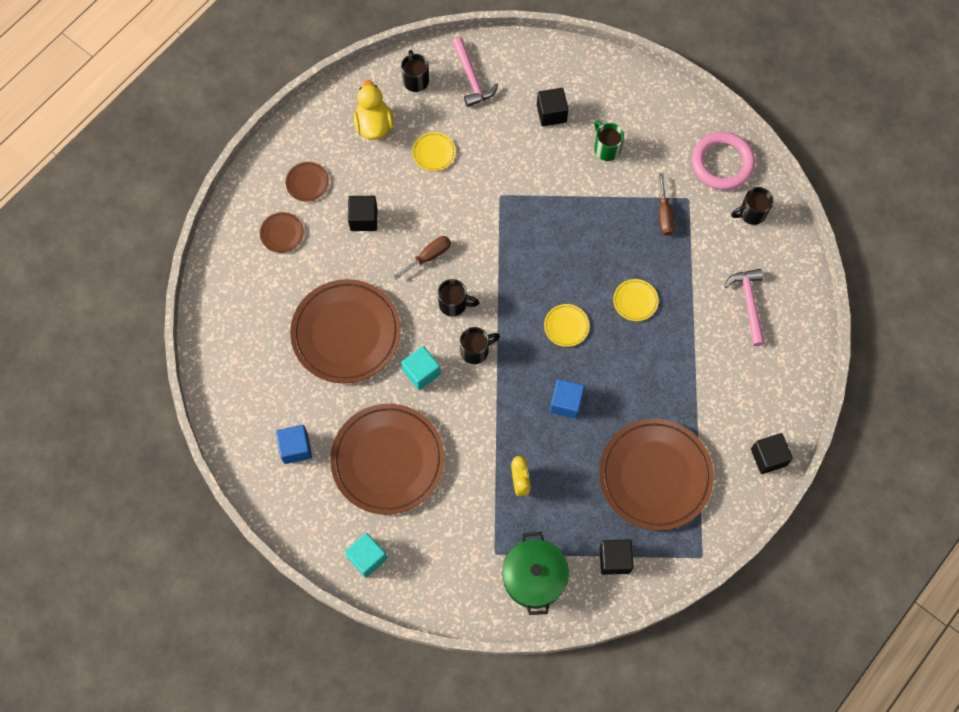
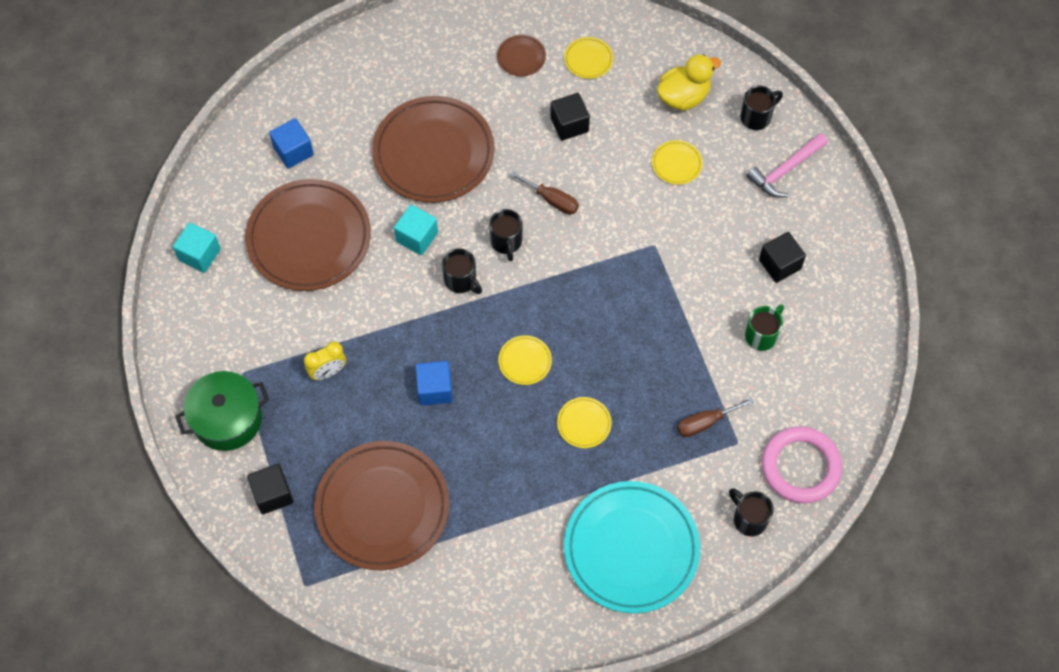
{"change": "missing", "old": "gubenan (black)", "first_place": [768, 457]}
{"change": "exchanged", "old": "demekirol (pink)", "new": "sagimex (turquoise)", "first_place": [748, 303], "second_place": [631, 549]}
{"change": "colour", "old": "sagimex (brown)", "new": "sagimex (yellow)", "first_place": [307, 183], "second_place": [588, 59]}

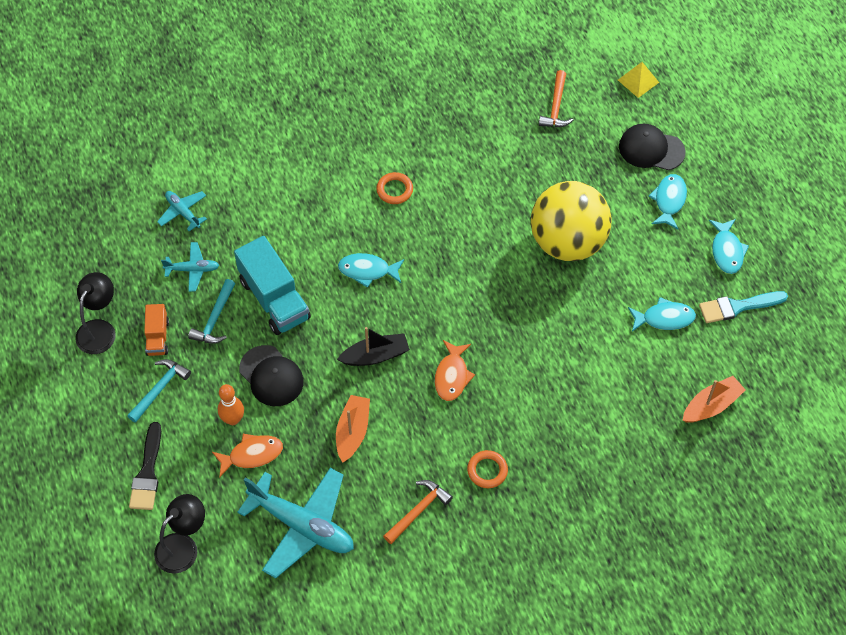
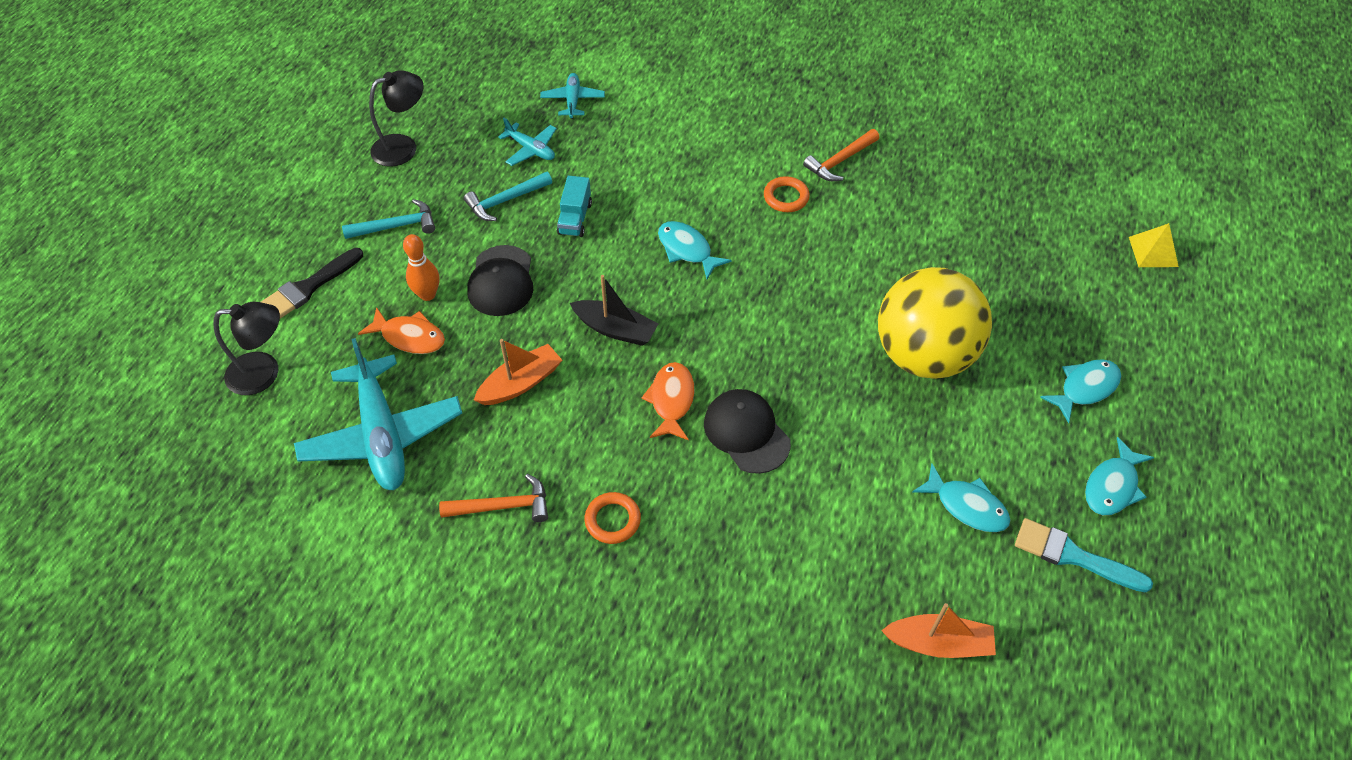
{"change": "missing", "old": "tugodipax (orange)", "first_place": [157, 337]}
{"change": "relocated", "old": "demekirol (orange)", "first_place": [556, 106], "second_place": [840, 161]}
{"change": "relocated", "old": "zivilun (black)", "first_place": [651, 149], "second_place": [746, 432]}
{"change": "spun", "old": "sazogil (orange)", "first_place": [452, 376], "second_place": [671, 400], "degrees": 135}
{"change": "size", "old": "tugodipax (turquoise)", "first_place": [274, 299], "second_place": [575, 218], "factor": 0.53}

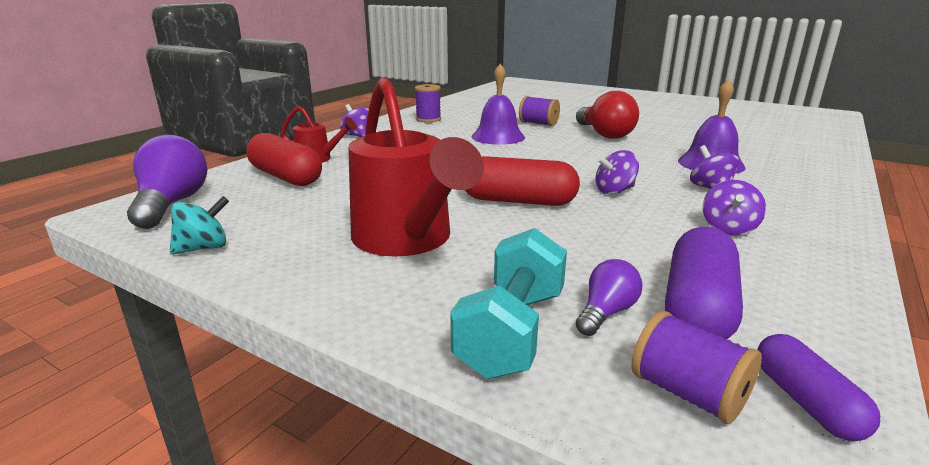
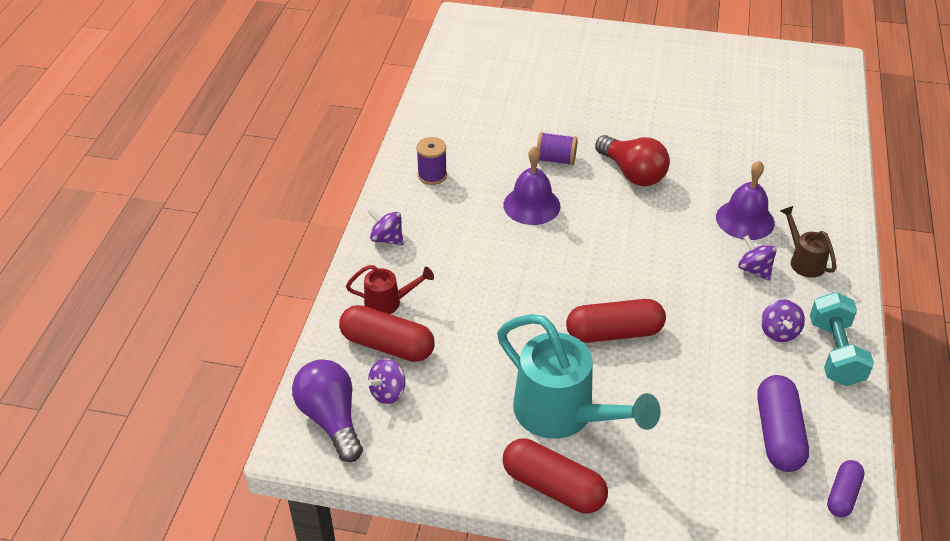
{"change": "missing", "old": "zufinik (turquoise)", "first_place": [204, 248]}
{"change": "missing", "old": "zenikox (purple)", "first_place": [606, 312]}
{"change": "missing", "old": "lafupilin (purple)", "first_place": [688, 393]}
{"change": "appeared", "new": "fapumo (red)", "second_place": [553, 487]}
{"change": "appeared", "new": "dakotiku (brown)", "second_place": [804, 261]}
{"change": "relocated", "old": "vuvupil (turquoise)", "first_place": [512, 332], "second_place": [835, 353]}
{"change": "relocated", "old": "zufinik (purple)", "first_place": [614, 191], "second_place": [388, 392]}
{"change": "colour", "old": "dakotiku (red)", "new": "dakotiku (turquoise)", "first_place": [407, 240], "second_place": [563, 414]}
{"change": "spun", "old": "fapumo (purple)", "first_place": [805, 402], "second_place": [842, 495], "degrees": 60}

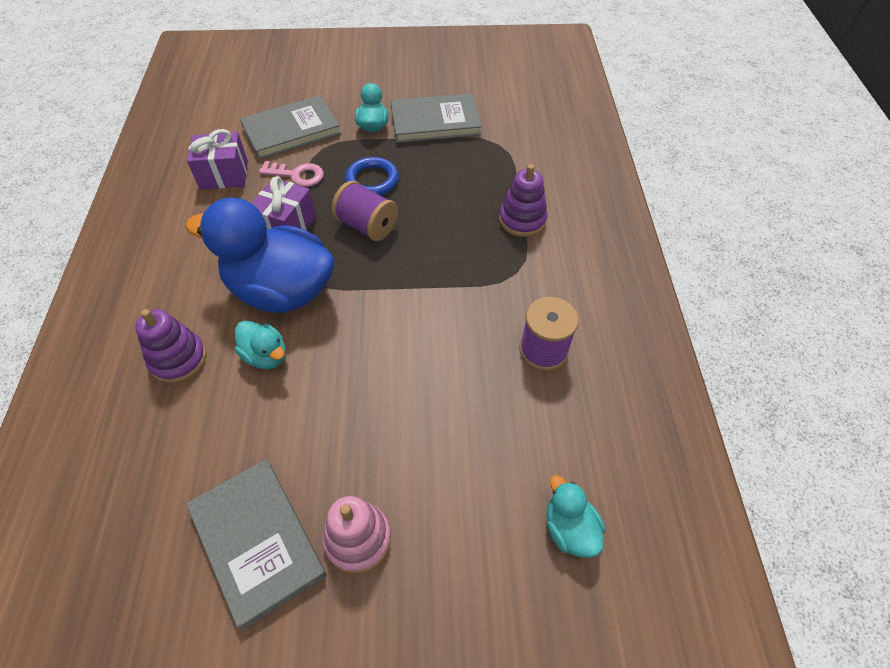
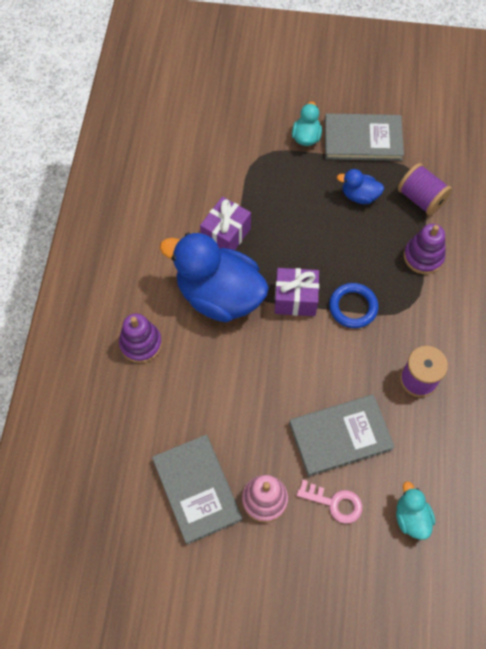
{"change": "missing", "old": "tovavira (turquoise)", "first_place": [266, 356]}
{"change": "appeared", "new": "tovavira (blue)", "second_place": [359, 195]}
{"change": "relocated", "old": "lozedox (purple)", "first_place": [224, 175], "second_place": [295, 299]}
{"change": "relocated", "old": "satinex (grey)", "first_place": [291, 130], "second_place": [340, 436]}
{"change": "relocated", "old": "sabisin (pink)", "first_place": [297, 175], "second_place": [334, 503]}
{"change": "relocated", "old": "lafupilin (purple)", "first_place": [367, 226], "second_place": [421, 198]}
{"change": "relocated", "old": "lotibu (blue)", "first_place": [372, 180], "second_place": [353, 307]}

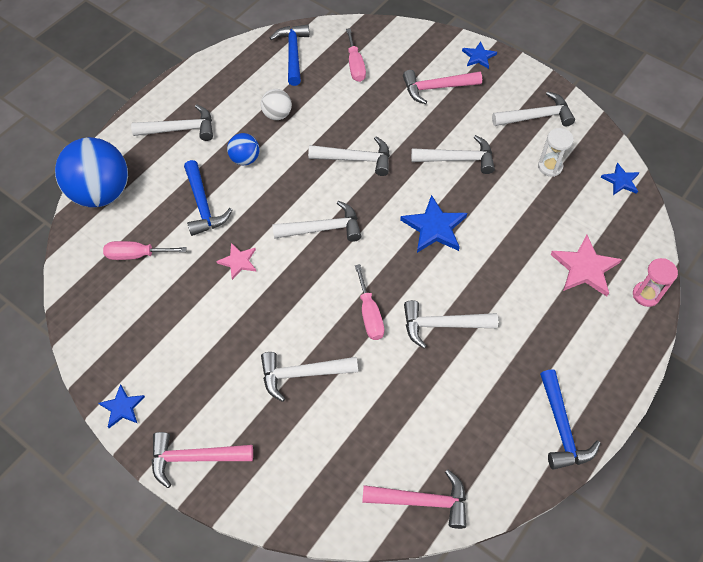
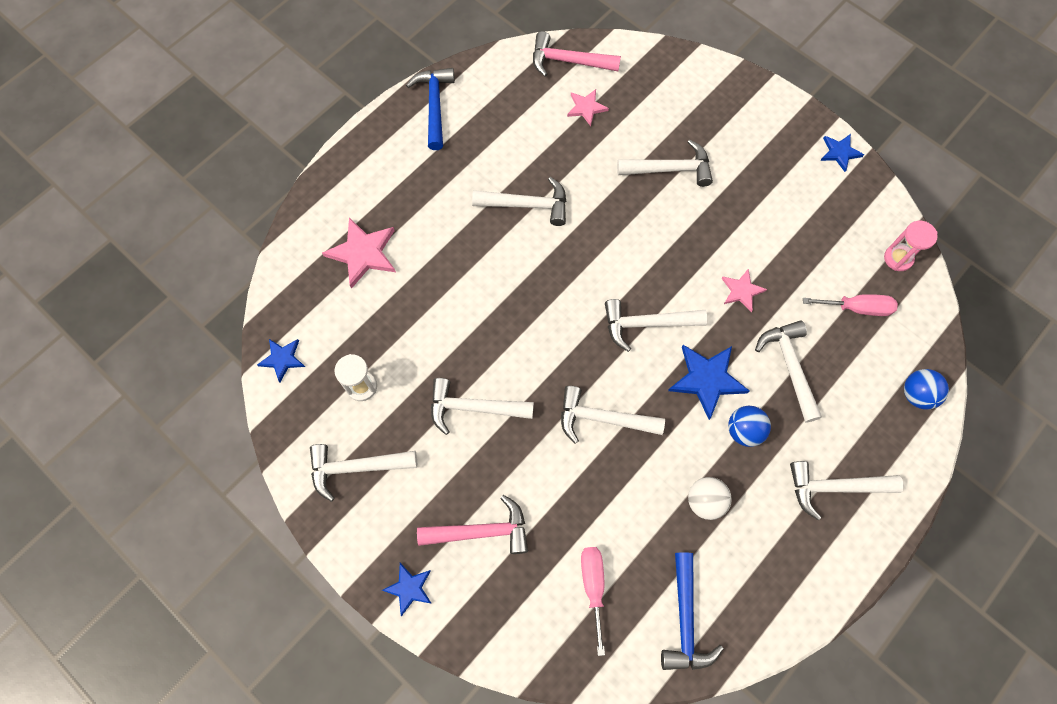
{"change": "missing", "old": "demekirol (pink)", "first_place": [195, 458]}
{"change": "missing", "old": "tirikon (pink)", "first_place": [369, 314]}
{"change": "appeared", "new": "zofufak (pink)", "second_place": [586, 108]}
{"change": "relocated", "old": "zofufak (blue)", "first_place": [434, 227], "second_place": [707, 380]}
{"change": "relocated", "old": "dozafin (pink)", "first_place": [646, 295], "second_place": [898, 258]}
{"change": "colour", "old": "demekirol (blue)", "new": "demekirol (white)", "first_place": [203, 205], "second_place": [790, 367]}
{"change": "size", "old": "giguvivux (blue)", "first_place": [101, 193], "second_place": [917, 394], "factor": 0.48}

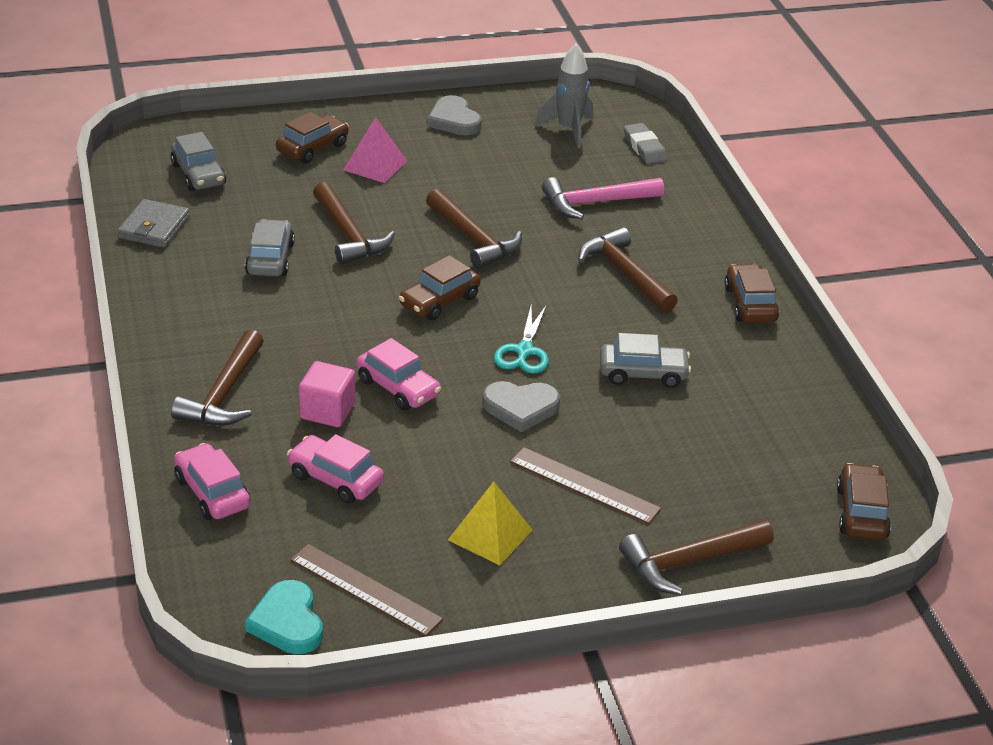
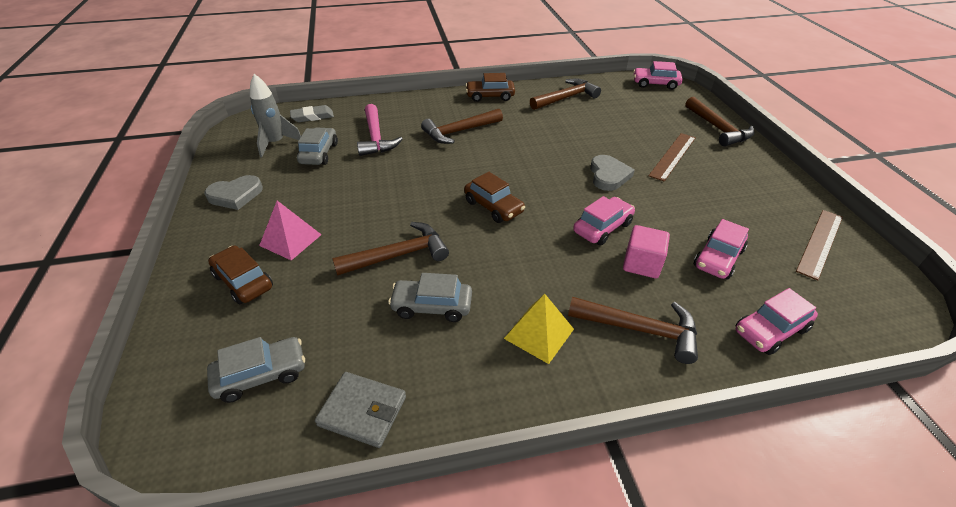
{"change": "missing", "old": "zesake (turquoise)", "first_place": [287, 622]}
{"change": "missing", "old": "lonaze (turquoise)", "first_place": [524, 351]}
{"change": "relocated", "old": "demekirol (brown)", "first_place": [473, 239], "second_place": [566, 98]}
{"change": "relocated", "old": "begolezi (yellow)", "first_place": [490, 534], "second_place": [539, 333]}
{"change": "relocated", "old": "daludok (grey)", "first_place": [643, 373], "second_place": [319, 153]}
{"change": "colour", "old": "daludok (brown)", "new": "daludok (pink)", "first_place": [861, 513], "second_place": [655, 84]}

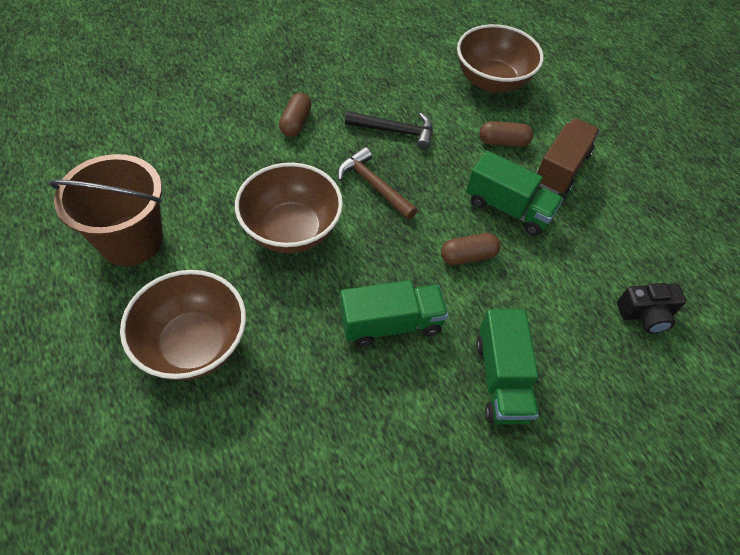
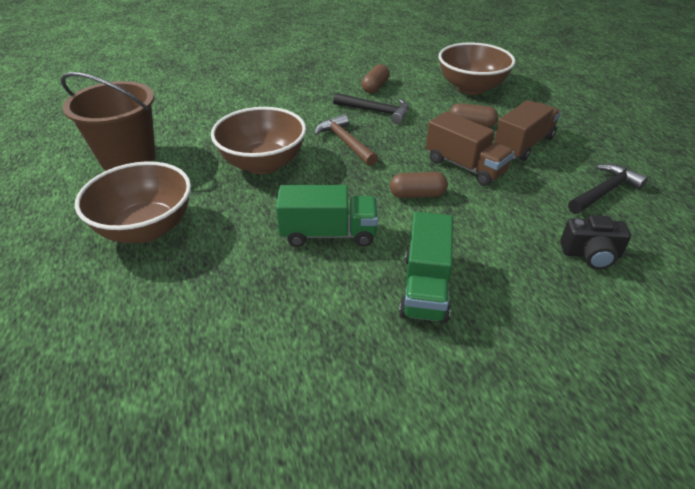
{"change": "appeared", "new": "demekirol (black)", "second_place": [604, 191]}
{"change": "relocated", "old": "fapumo (brown)", "first_place": [296, 123], "second_place": [375, 87]}
{"change": "colour", "old": "tugodipax (green)", "new": "tugodipax (brown)", "first_place": [508, 208], "second_place": [465, 166]}

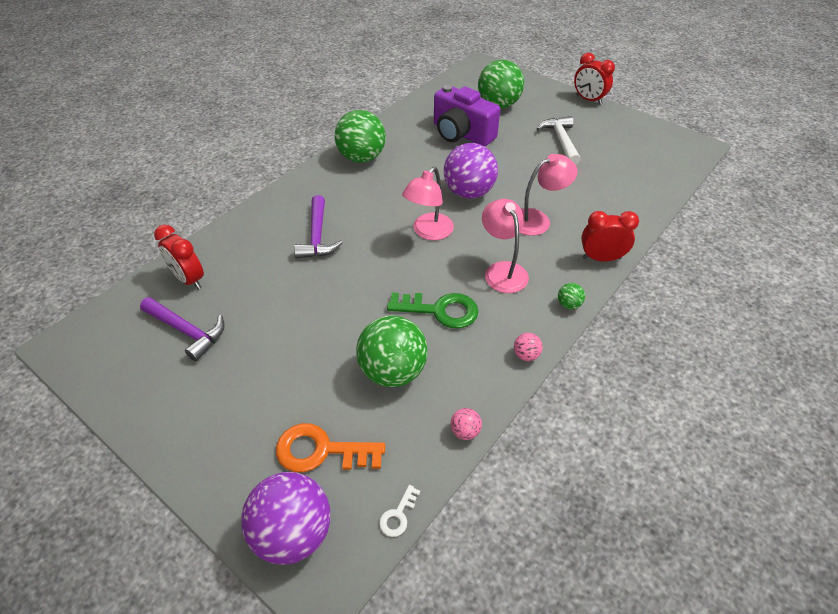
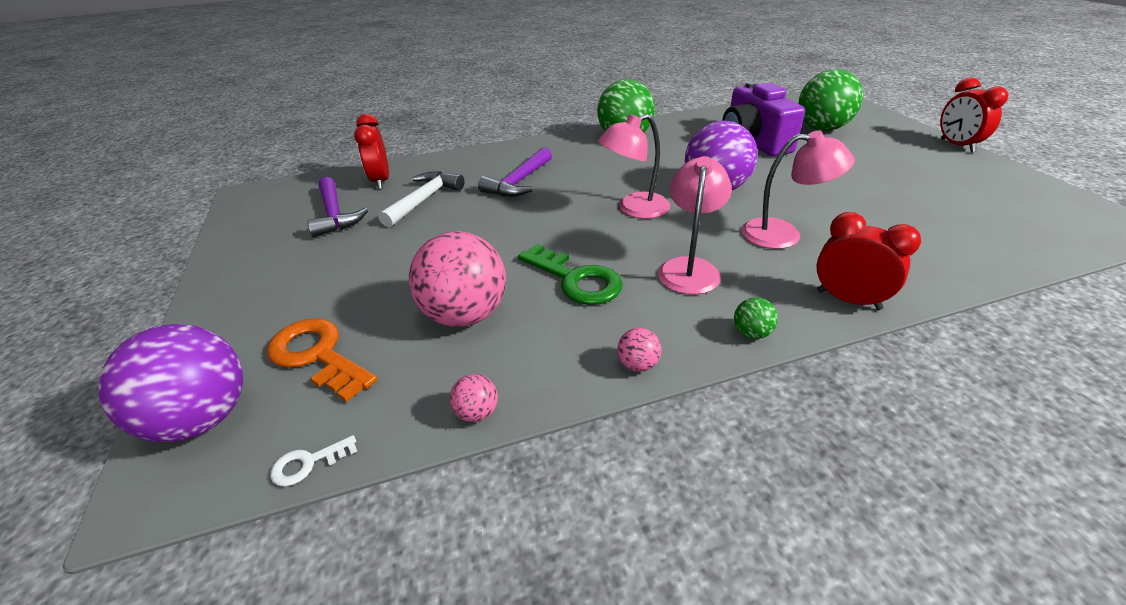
{"change": "relocated", "old": "demekirol (white)", "first_place": [561, 141], "second_place": [424, 200]}
{"change": "colour", "old": "giguvivux (green)", "new": "giguvivux (pink)", "first_place": [393, 371], "second_place": [465, 315]}

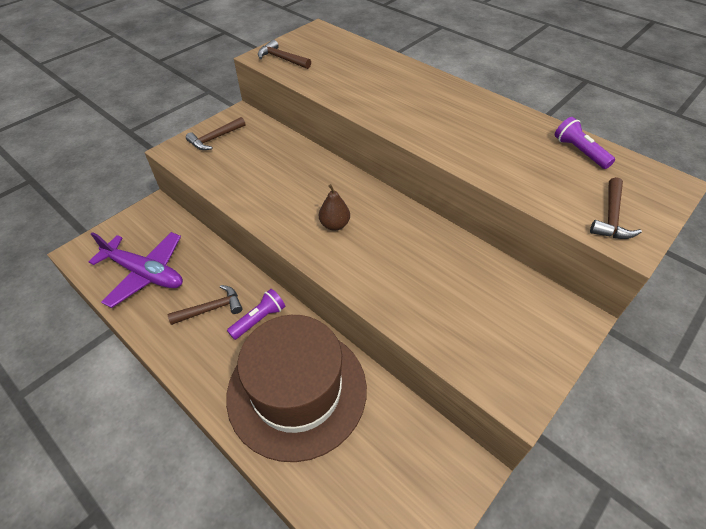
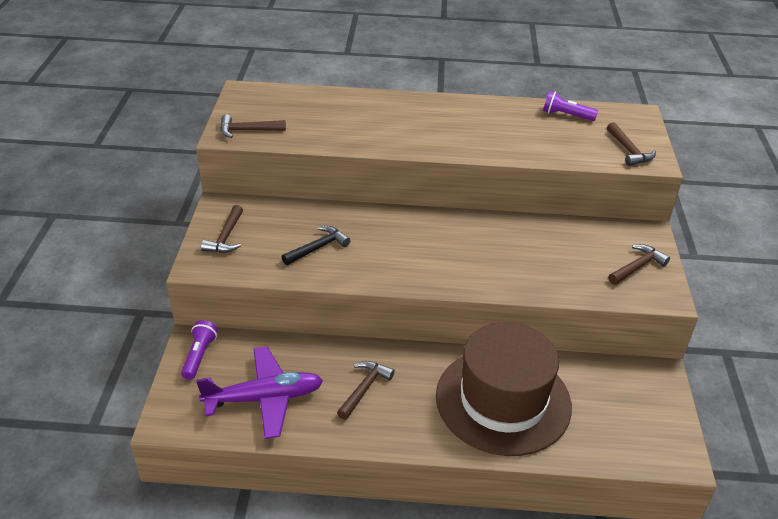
{"change": "missing", "old": "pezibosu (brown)", "first_place": [334, 225]}
{"change": "appeared", "new": "demekirol (black)", "second_place": [318, 248]}
{"change": "appeared", "new": "demekirol (brown)", "second_place": [637, 267]}
{"change": "relocated", "old": "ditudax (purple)", "first_place": [259, 319], "second_place": [199, 355]}

